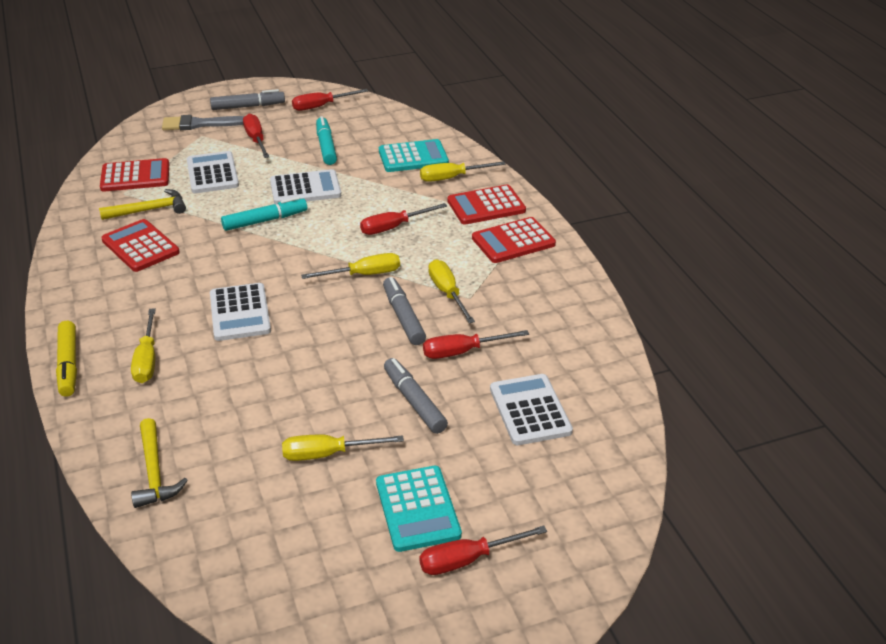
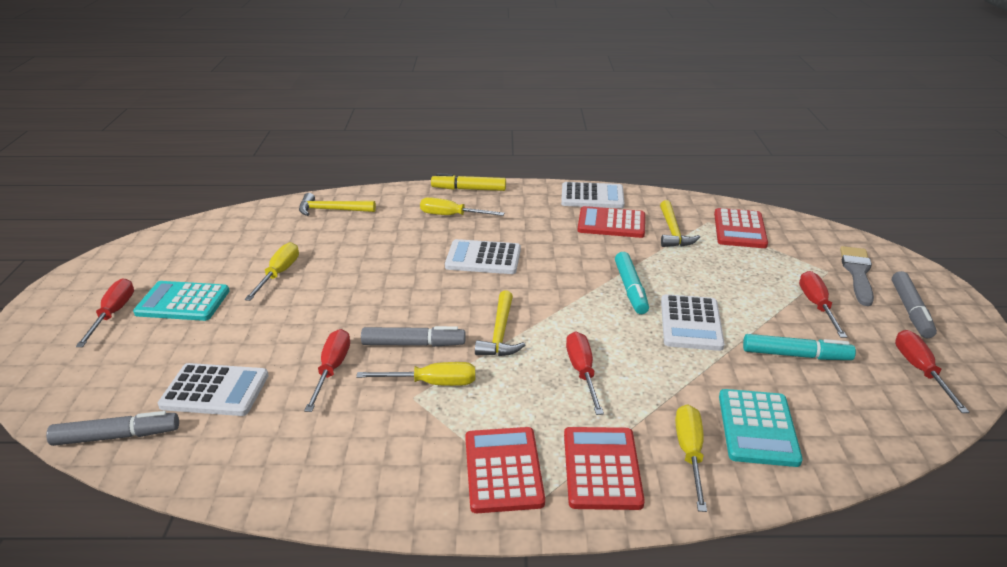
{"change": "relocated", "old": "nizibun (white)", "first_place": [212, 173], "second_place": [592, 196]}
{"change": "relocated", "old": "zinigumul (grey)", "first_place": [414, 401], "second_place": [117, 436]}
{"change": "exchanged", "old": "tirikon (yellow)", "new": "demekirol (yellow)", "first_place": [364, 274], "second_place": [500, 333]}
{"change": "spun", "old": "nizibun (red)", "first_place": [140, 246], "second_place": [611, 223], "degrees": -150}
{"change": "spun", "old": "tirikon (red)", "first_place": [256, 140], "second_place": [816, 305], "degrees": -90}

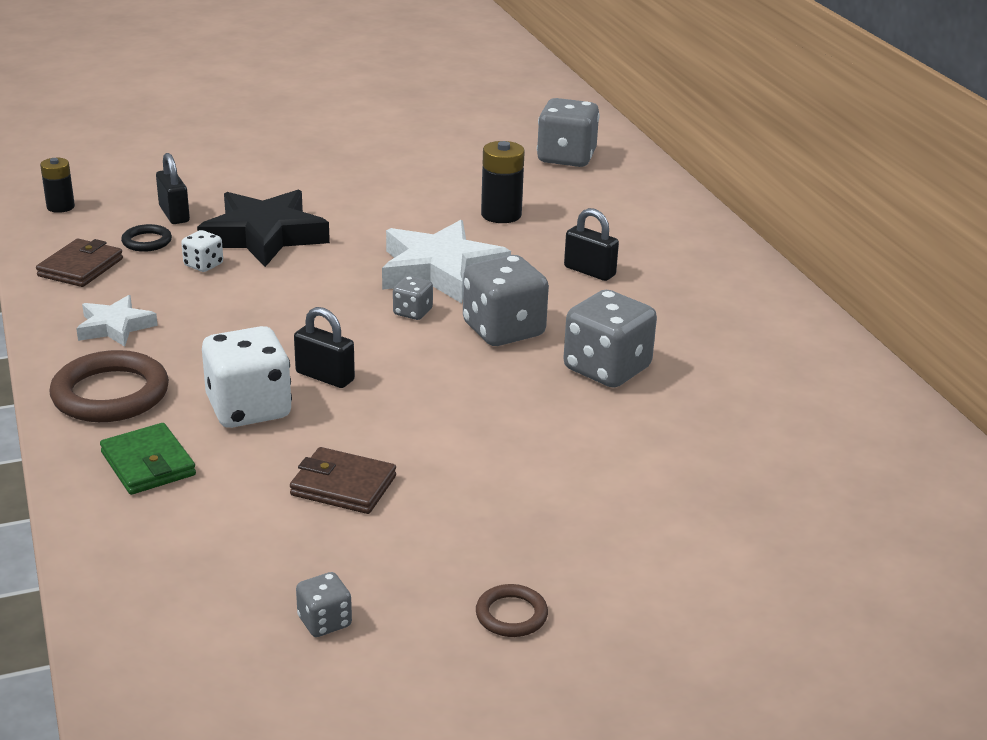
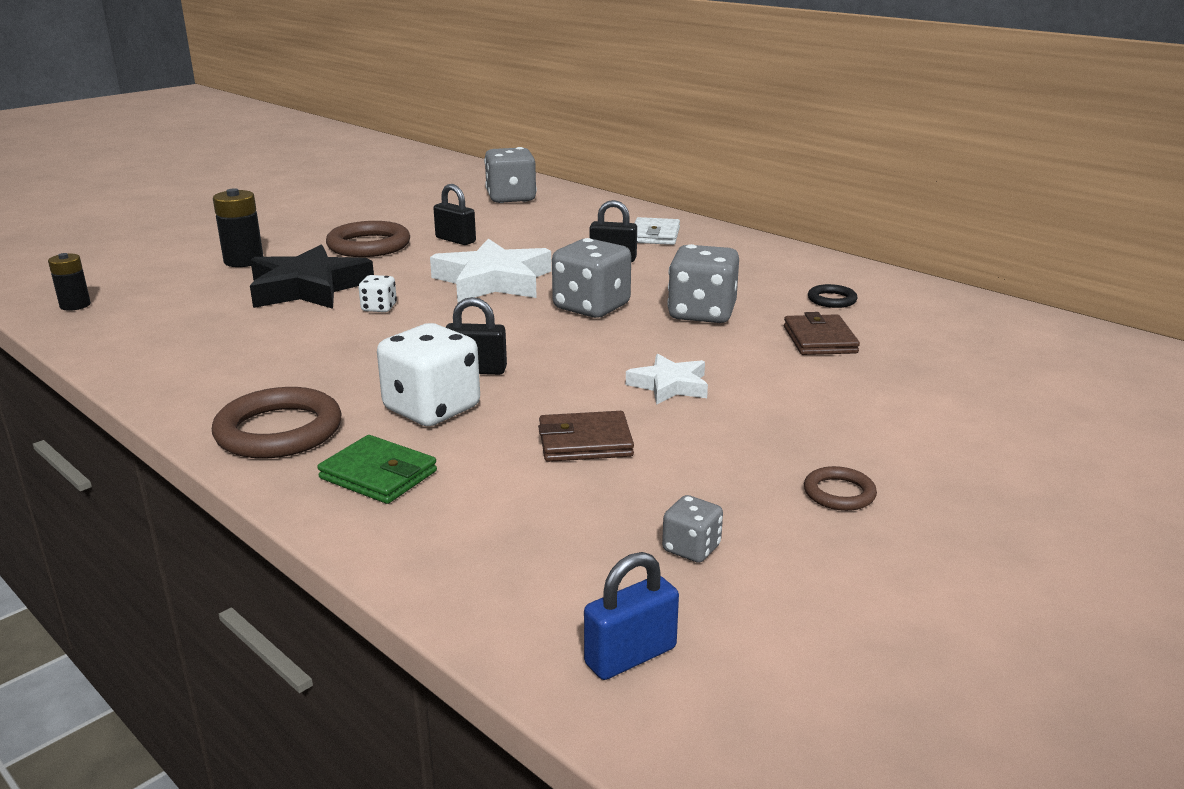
{"change": "missing", "old": "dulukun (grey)", "first_place": [412, 312]}
{"change": "appeared", "new": "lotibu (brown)", "second_place": [369, 245]}
{"change": "appeared", "new": "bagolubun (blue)", "second_place": [630, 656]}
{"change": "appeared", "new": "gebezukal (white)", "second_place": [655, 235]}
{"change": "relocated", "old": "gebezukal (brown)", "first_place": [80, 267], "second_place": [819, 340]}
{"change": "relocated", "old": "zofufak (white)", "first_place": [115, 327], "second_place": [669, 385]}
{"change": "relocated", "old": "lotibu (black)", "first_place": [147, 241], "second_place": [832, 300]}
{"change": "relocated", "old": "bagolubun (black)", "first_place": [174, 214], "second_place": [455, 240]}
{"change": "relocated", "old": "dulukun (white)", "first_place": [203, 265], "second_place": [379, 308]}
{"change": "relocated", "old": "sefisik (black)", "first_place": [501, 215], "second_place": [244, 261]}

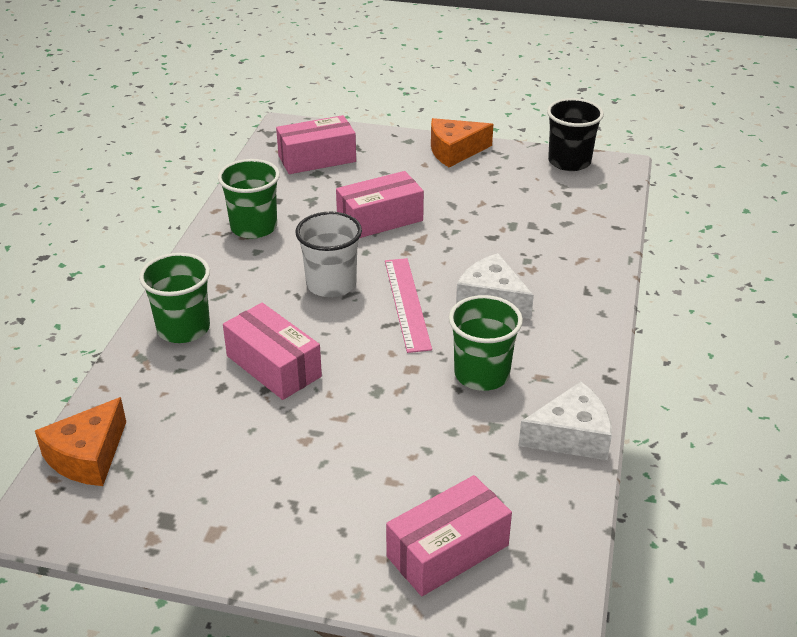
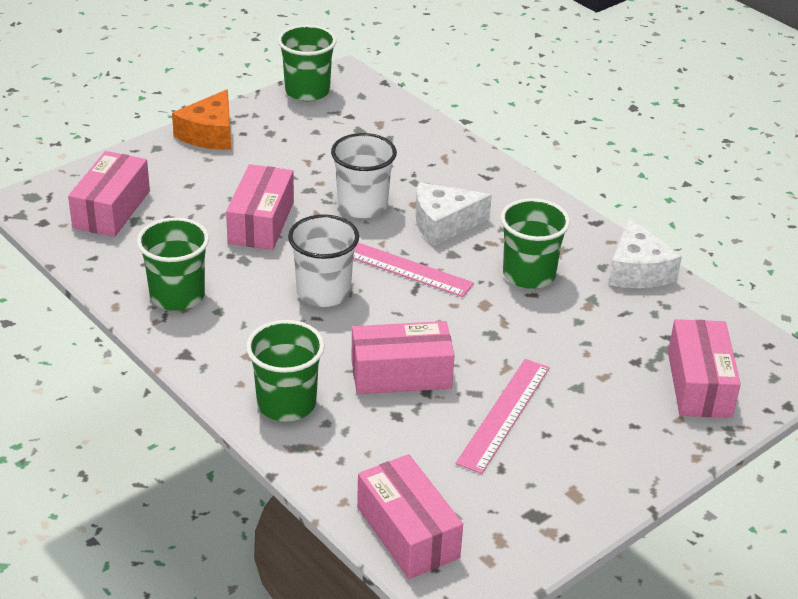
{"change": "appeared", "new": "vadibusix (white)", "second_place": [362, 206]}
{"change": "appeared", "new": "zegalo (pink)", "second_place": [504, 414]}
{"change": "exchanged", "old": "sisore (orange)", "new": "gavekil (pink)", "first_place": [88, 456], "second_place": [408, 532]}
{"change": "colour", "old": "vadibusix (black)", "new": "vadibusix (green)", "first_place": [569, 162], "second_place": [307, 91]}
{"change": "spun", "old": "sisore (white)", "first_place": [571, 436], "second_place": [637, 270], "degrees": 150}

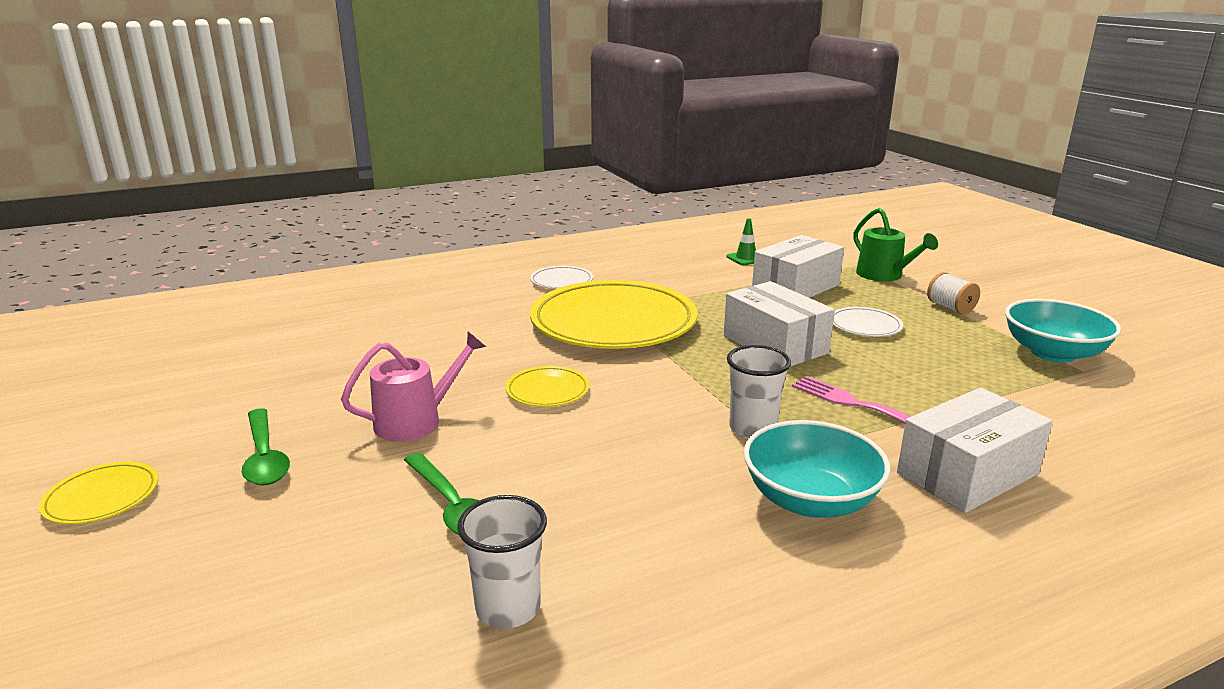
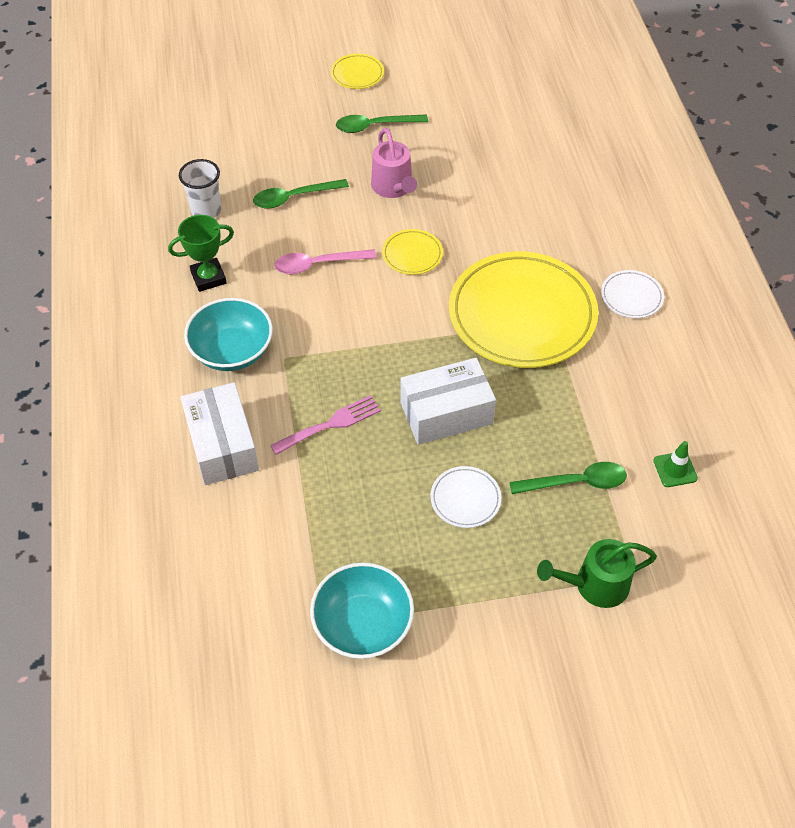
{"change": "missing", "old": "vadibusix (white)", "first_place": [752, 429]}
{"change": "missing", "old": "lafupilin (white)", "first_place": [950, 307]}
{"change": "appeared", "new": "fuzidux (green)", "second_place": [208, 277]}
{"change": "appeared", "new": "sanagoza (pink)", "second_place": [318, 264]}
{"change": "exchanged", "old": "gavekil (white)", "new": "sanagoza (green)", "first_place": [796, 287], "second_place": [576, 482]}

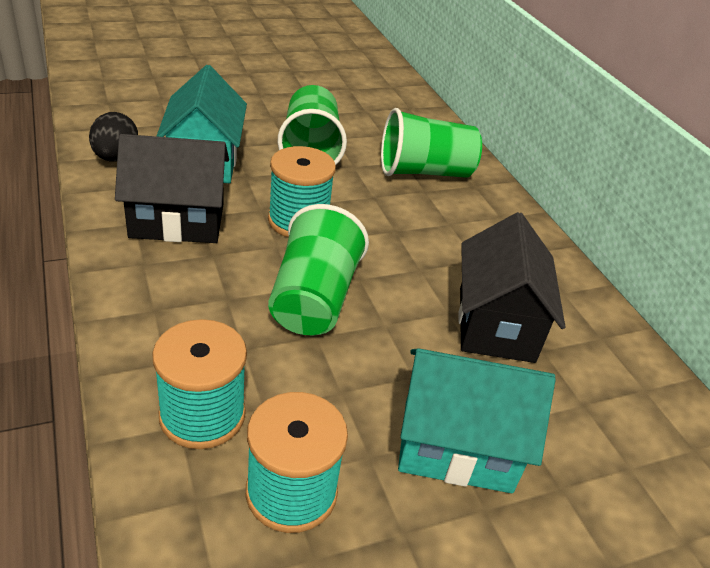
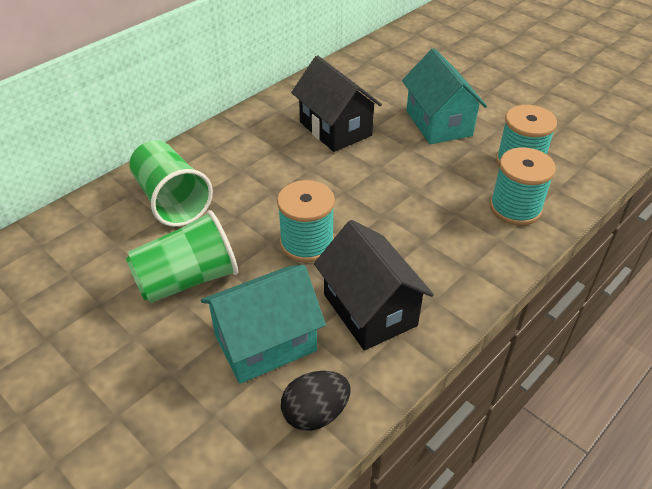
{"change": "missing", "old": "vadibusix (green)", "first_place": [313, 299]}
{"change": "spun", "old": "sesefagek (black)", "first_place": [495, 324], "second_place": [335, 129], "degrees": 75}

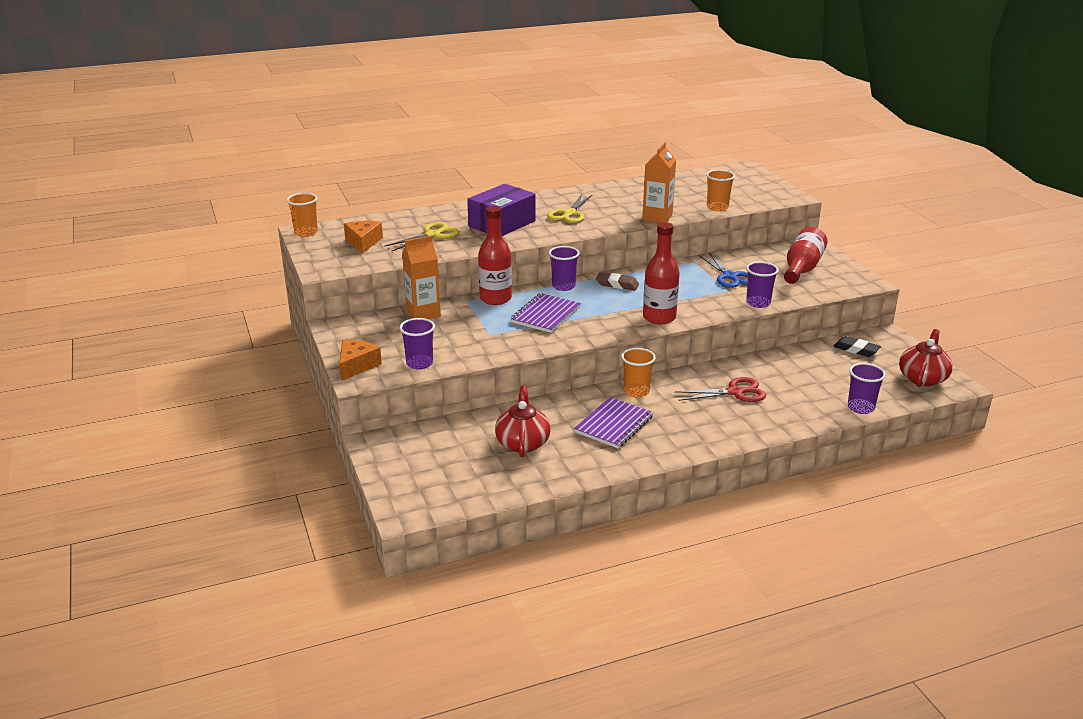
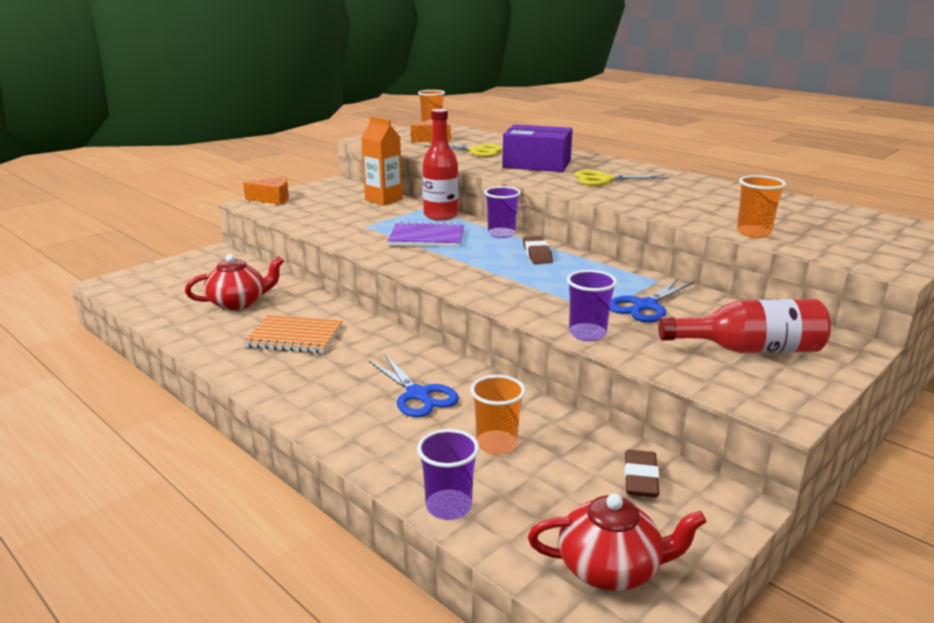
{"change": "missing", "old": "vadibusix (purple)", "first_place": [419, 363]}
{"change": "missing", "old": "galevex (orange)", "first_place": [657, 217]}
{"change": "missing", "old": "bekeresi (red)", "first_place": [659, 317]}
{"change": "relocated", "old": "vadibusix (orange)", "first_place": [636, 391], "second_place": [496, 444]}
{"change": "colour", "old": "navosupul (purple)", "new": "navosupul (orange)", "first_place": [614, 424], "second_place": [295, 337]}
{"change": "colour", "old": "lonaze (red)", "new": "lonaze (blue)", "first_place": [735, 392], "second_place": [418, 395]}
{"change": "colour", "old": "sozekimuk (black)", "new": "sozekimuk (brown)", "first_place": [856, 350], "second_place": [640, 478]}

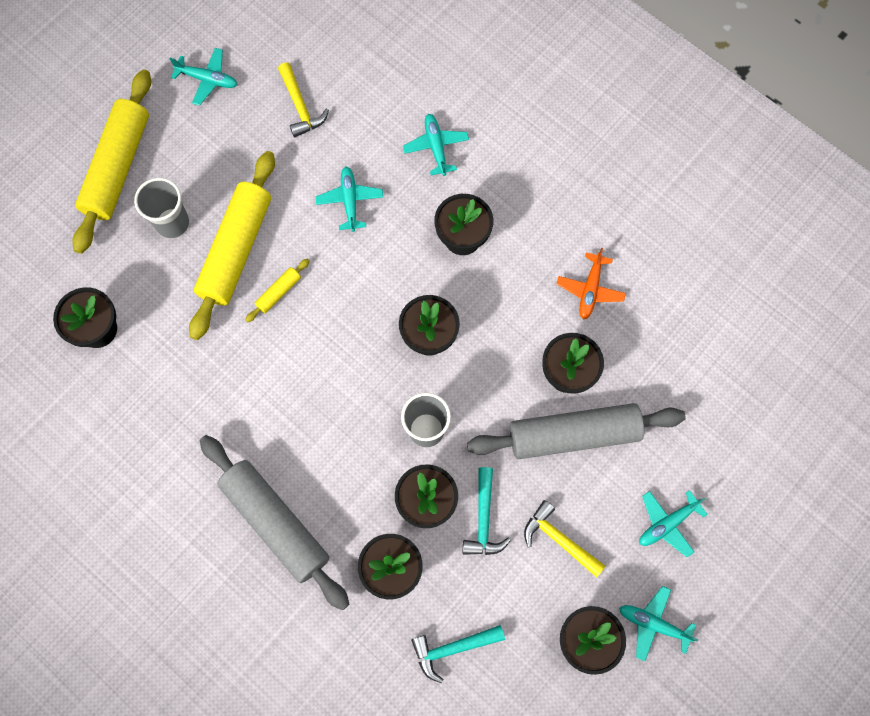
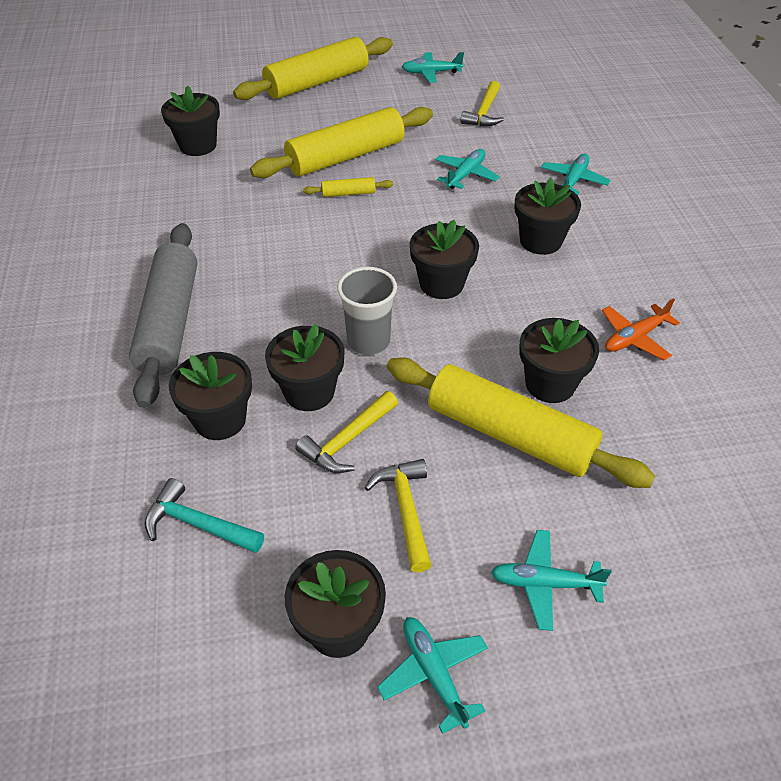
{"change": "missing", "old": "vadibusix (grey)", "first_place": [172, 223]}
{"change": "colour", "old": "demekirol (turquoise)", "new": "demekirol (yellow)", "first_place": [484, 519], "second_place": [347, 440]}
{"change": "colour", "old": "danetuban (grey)", "new": "danetuban (yellow)", "first_place": [573, 434], "second_place": [510, 434]}
{"change": "spun", "old": "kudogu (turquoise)", "first_place": [208, 79], "second_place": [431, 73], "degrees": 120}

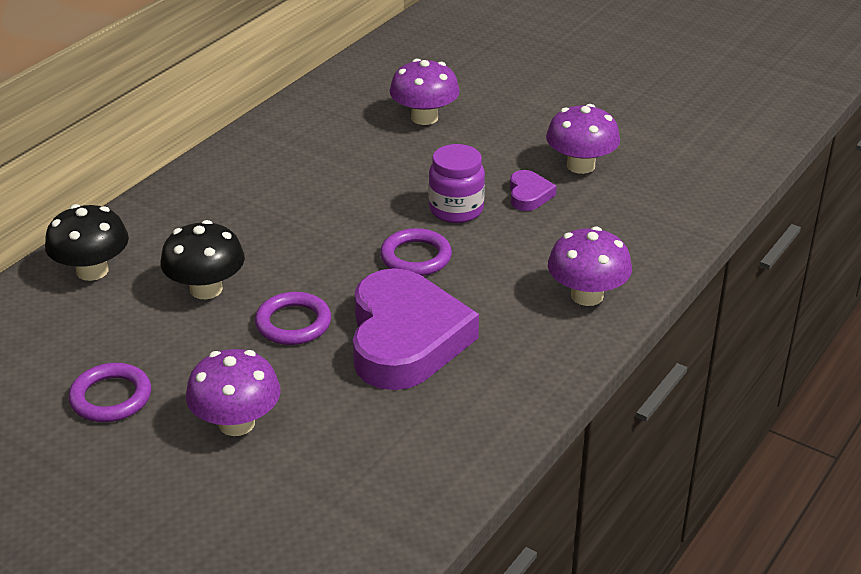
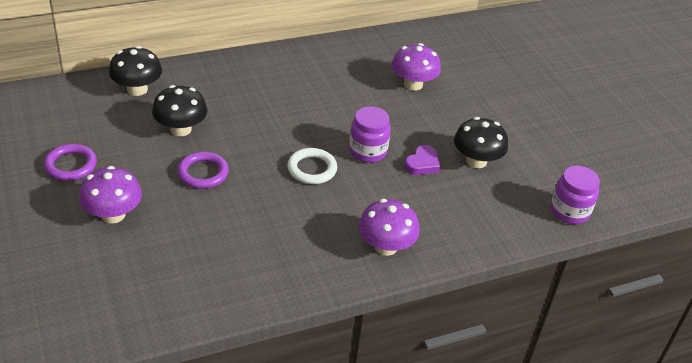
{"change": "missing", "old": "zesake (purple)", "first_place": [405, 339]}
{"change": "appeared", "new": "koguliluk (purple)", "second_place": [569, 211]}
{"change": "colour", "old": "lotibu (purple)", "new": "lotibu (white)", "first_place": [416, 257], "second_place": [312, 169]}
{"change": "colour", "old": "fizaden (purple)", "new": "fizaden (black)", "first_place": [580, 165], "second_place": [476, 161]}

